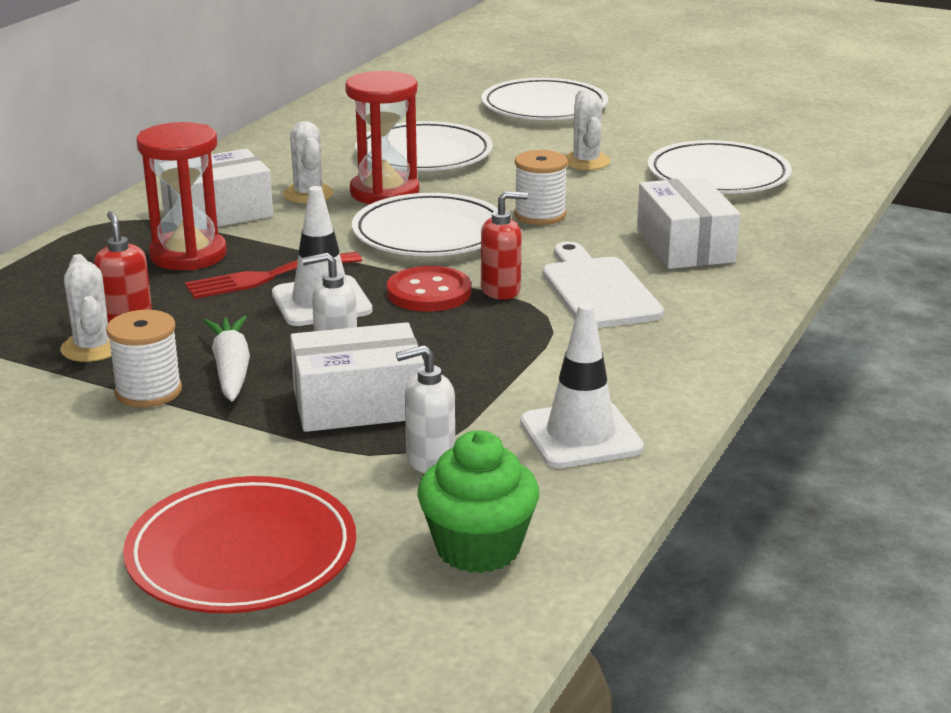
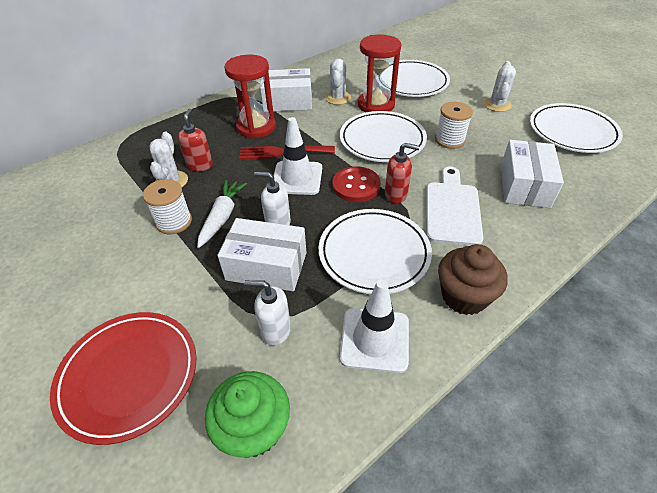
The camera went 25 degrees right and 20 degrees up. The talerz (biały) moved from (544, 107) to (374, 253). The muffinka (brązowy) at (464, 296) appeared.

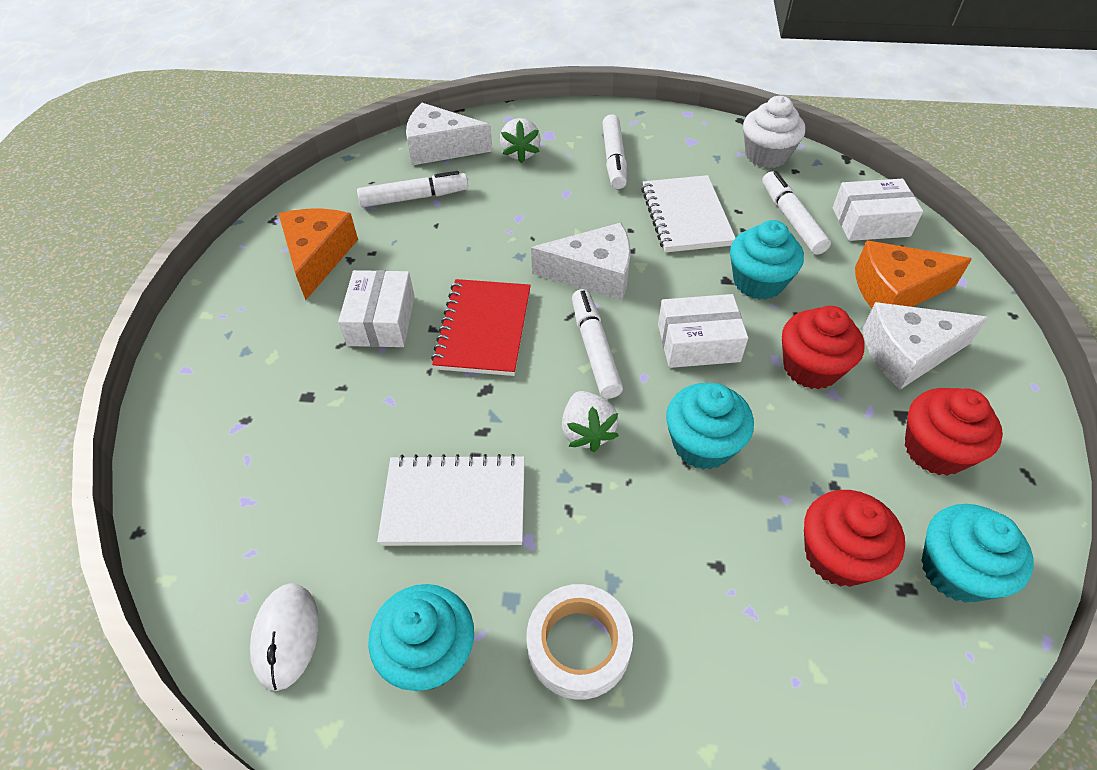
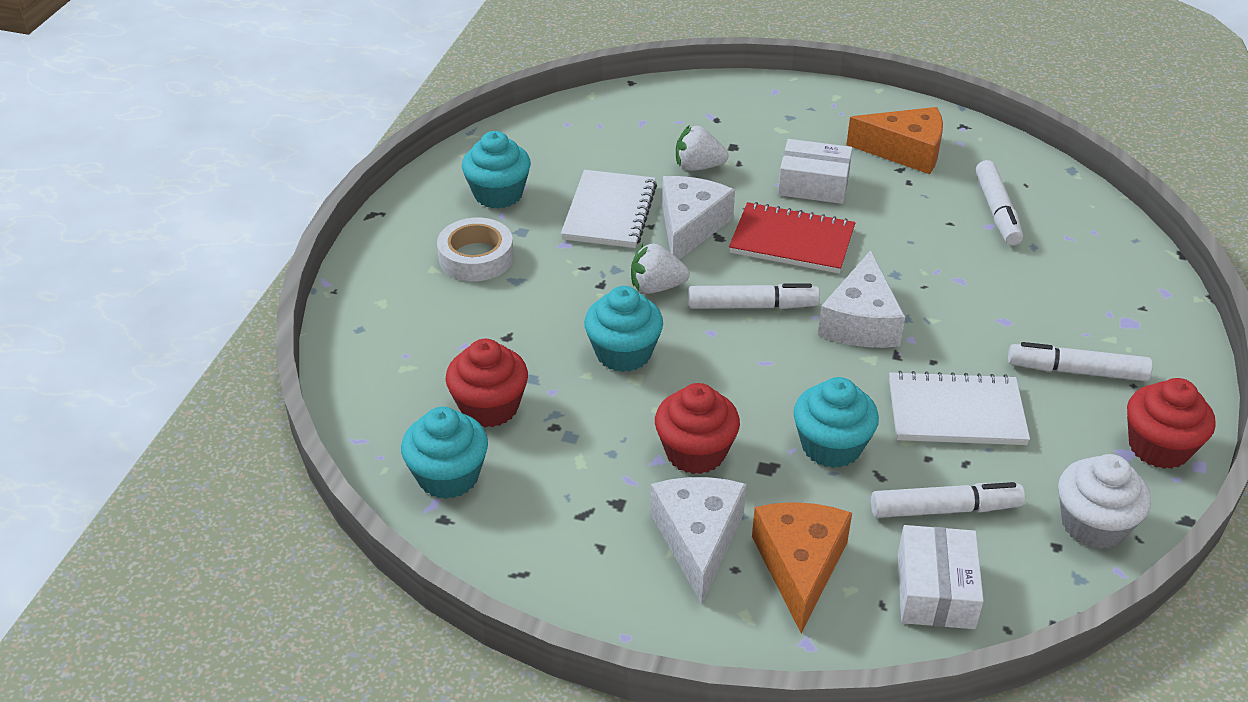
The camera went 100 degrees right and 10 degrees down. The ser (biały) moved from (440, 148) to (690, 227). The truskawka (biały) moved from (520, 153) to (698, 167). The muffinka (czerwony) moved from (935, 450) to (1159, 447). The myszka (biały) at (286, 636) disappeared. The pudełko (biały) at (698, 342) disappeared.

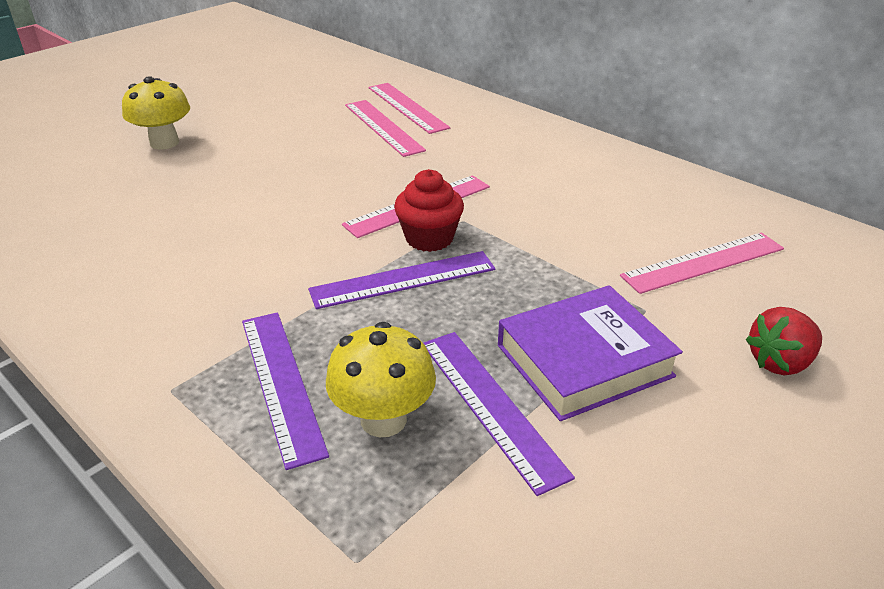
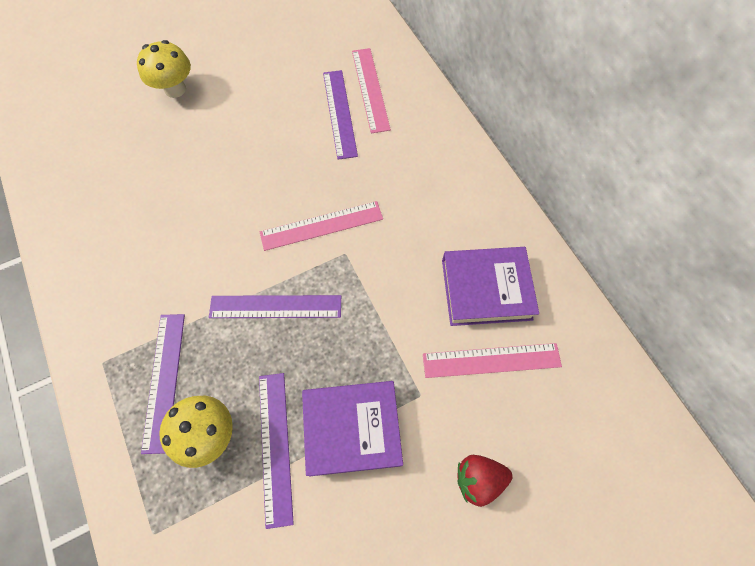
The camera went 20 degrees right and 30 degrees up. The linijka (różowy) at (383, 127) became the linijka (fioletowy) at (340, 113). The książka (fioletowy) at (486, 289) appeared. The muffinka (czerwony) at (429, 238) disappeared.

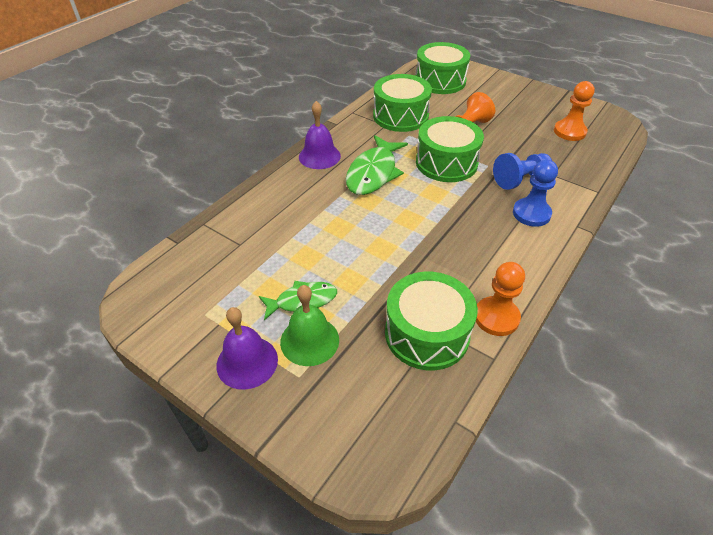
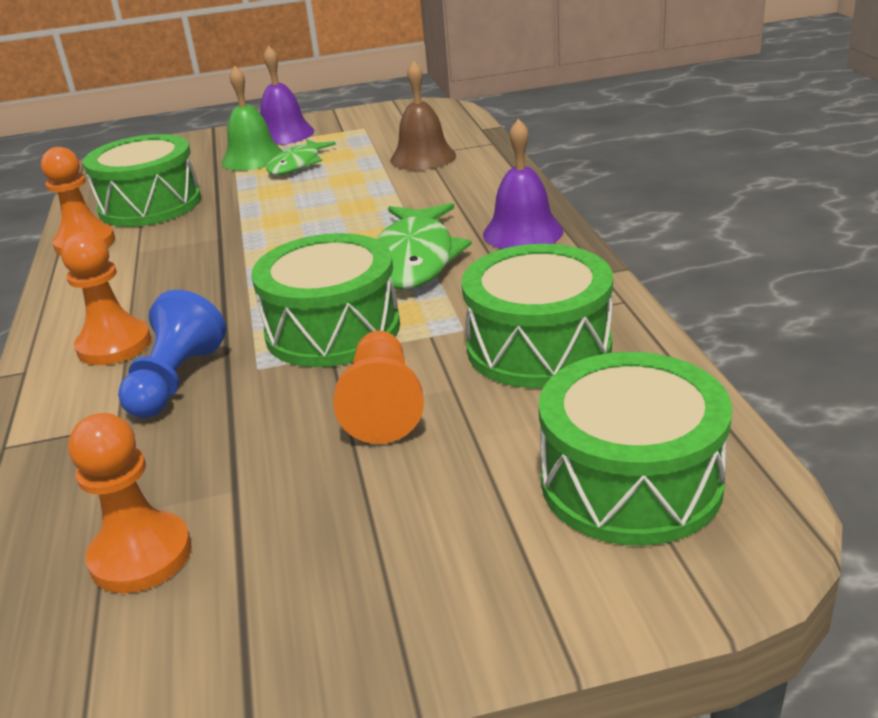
The camera went 135 degrees right and 15 degrees down. The pionek (niebieski) at (531, 213) became the pionek (pomarańczowy) at (114, 345). The ryba (zielony) at (373, 173) turned 150 degrees counterclockwise. The dzwonek (brązowy) at (423, 157) appeared.

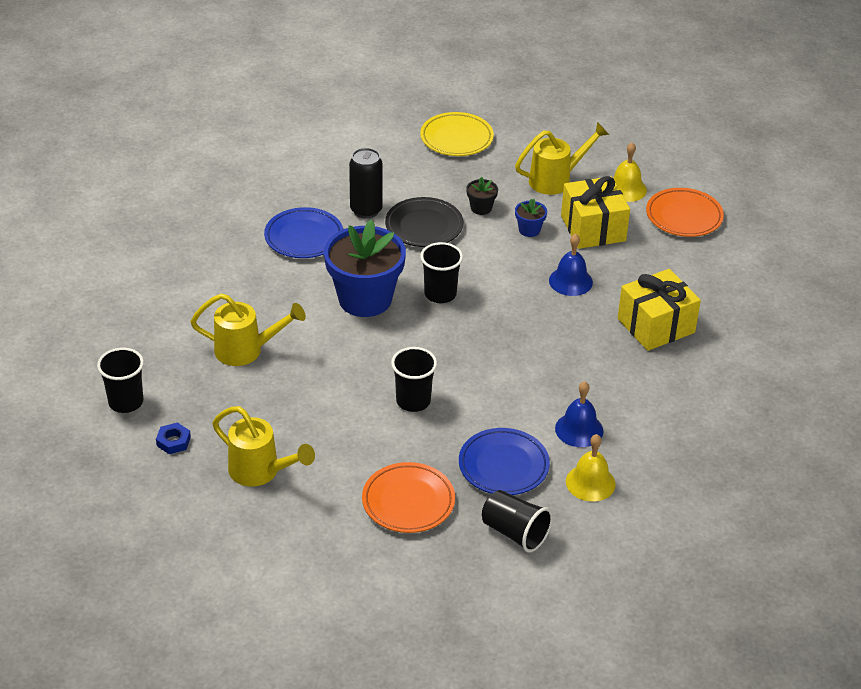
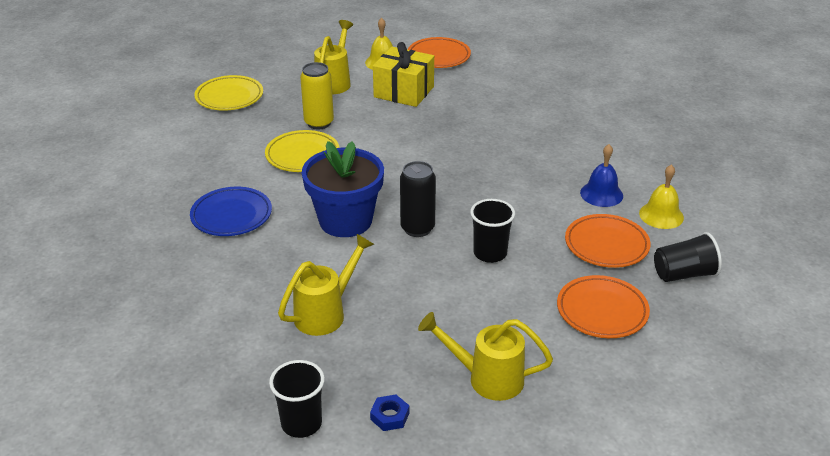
The camera went 50 degrees left and 5 degrees down. The talerz (czarny) at (424, 226) became the talerz (żółty) at (302, 155). The doniczka (czarny) at (481, 208) was replaced by the puszka (żółty) at (319, 123). The puszka (czarny) moved from (366, 210) to (417, 228). The konewka (żółty) at (261, 472) turned 150 degrees counterclockwise. The talerz (niebieski) at (503, 466) became the talerz (pomarańczowy) at (606, 245). The szklanka (czarny) at (440, 294) disappeared. The doniczka (niebieski) at (529, 230) disappeared. The dzwonek (niebieski) at (570, 281) disappeared. The prezent (żółty) at (656, 325) disappeared.

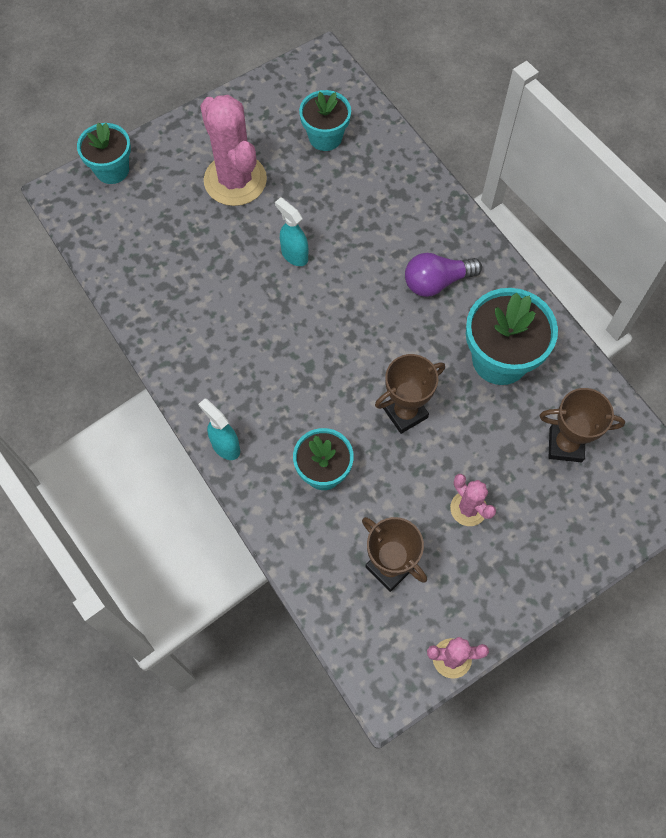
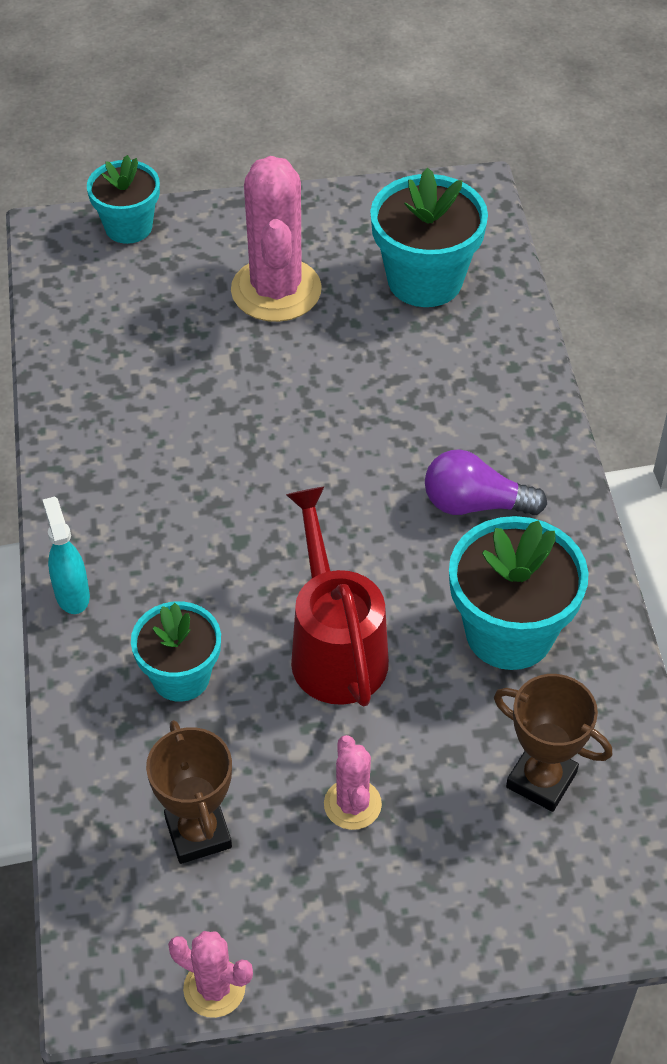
The camera went 25 degrees right and 15 degrees down. The puchar (brązowy) at (405, 413) was replaced by the konewka (czerwony) at (335, 648). The doniczka (turkusowy) at (325, 137) changed to 1.54 times the size. The spryskiwacz (turkusowy) at (294, 255) disappeared.

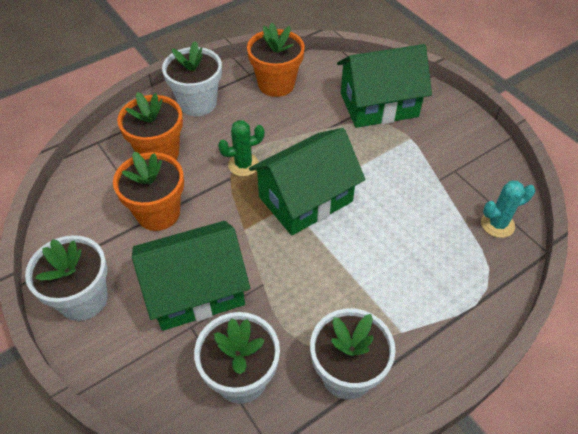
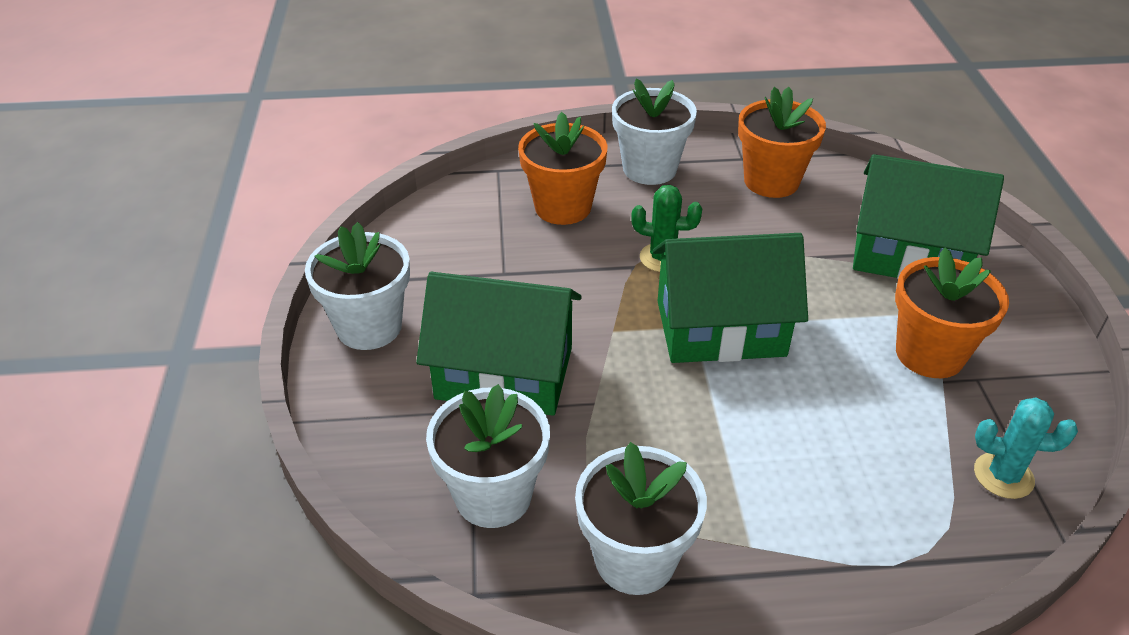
The camera went 30 degrees right and 10 degrees down. The doniczka (pomarańczowy) moved from (158, 213) to (929, 354).

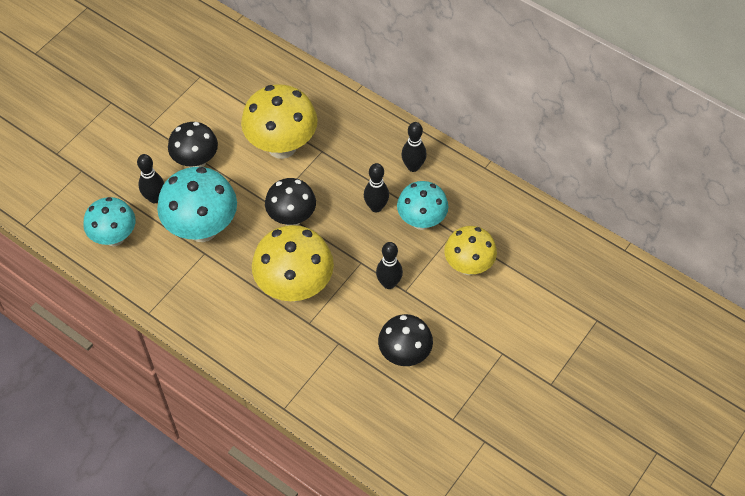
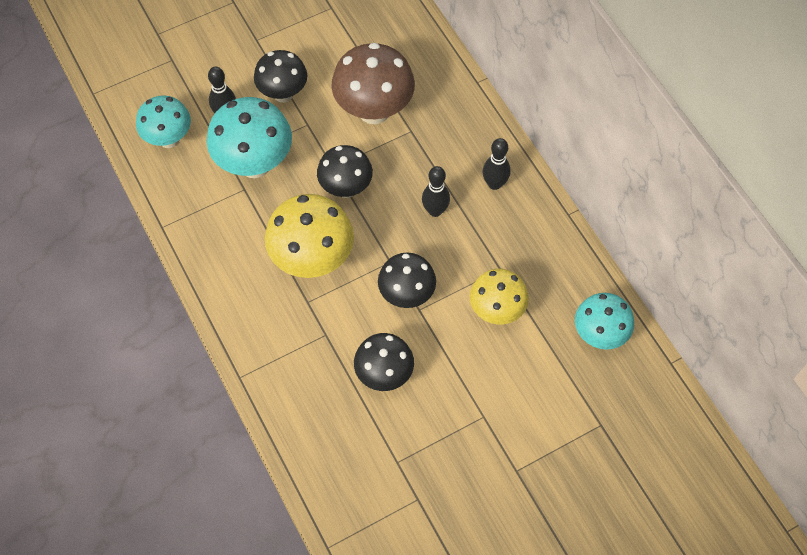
The camera went 25 degrees right and 5 degrees up. The grzyb (żółty) at (282, 146) became the grzyb (brązowy) at (374, 111). The kręgiel (czarny) at (389, 283) was replaced by the grzyb (czarny) at (406, 295). The grzyb (turkusowy) moved from (421, 221) to (599, 335).

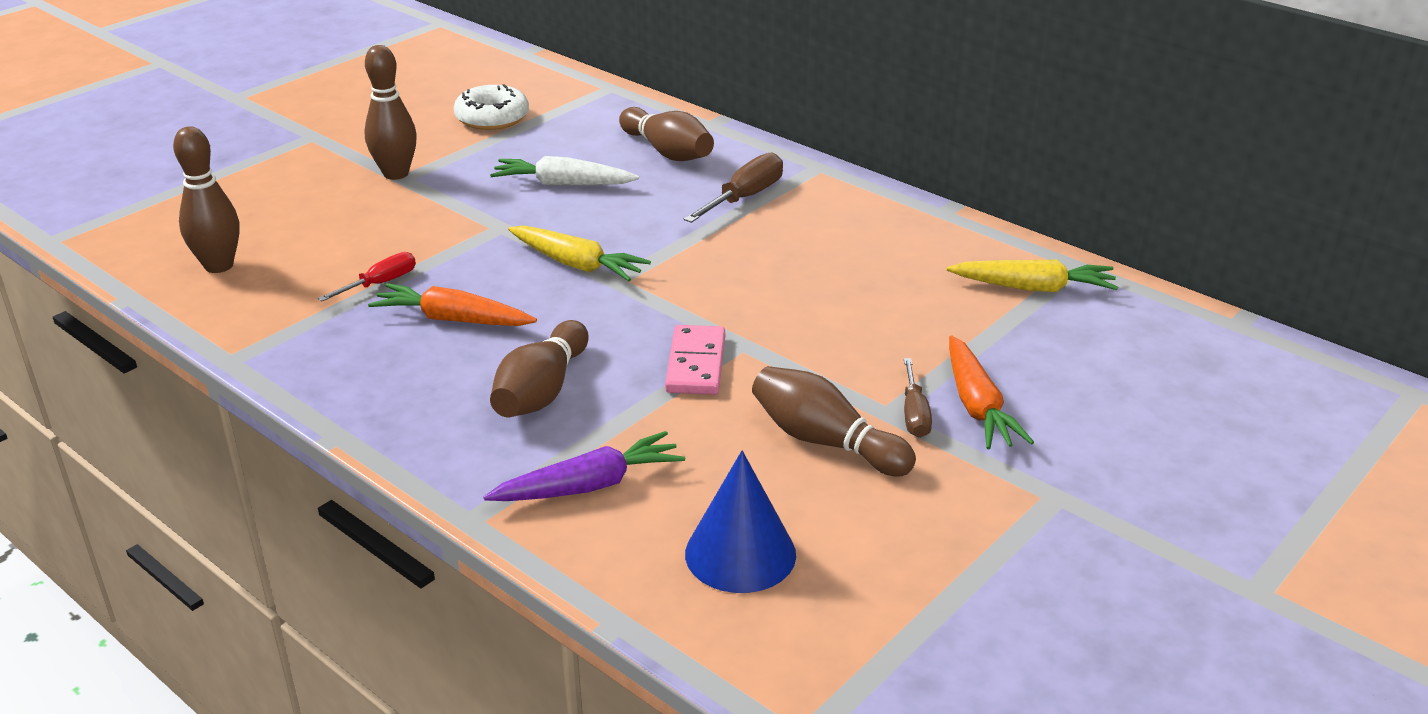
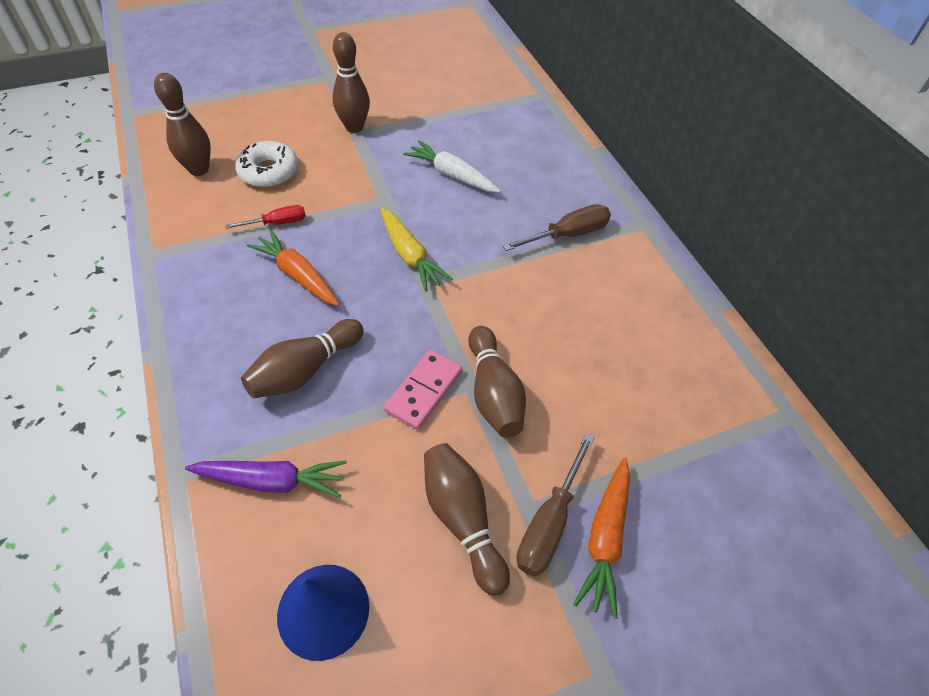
The camera went 25 degrees right and 20 degrees up. The donut (biały) moved from (492, 118) to (269, 172). The kręgiel (brązowy) moved from (667, 152) to (493, 392). The śrubokręt (brązowy) at (914, 414) changed to 1.53 times the size. The marchewka (żółty) at (1033, 288) disappeared.

